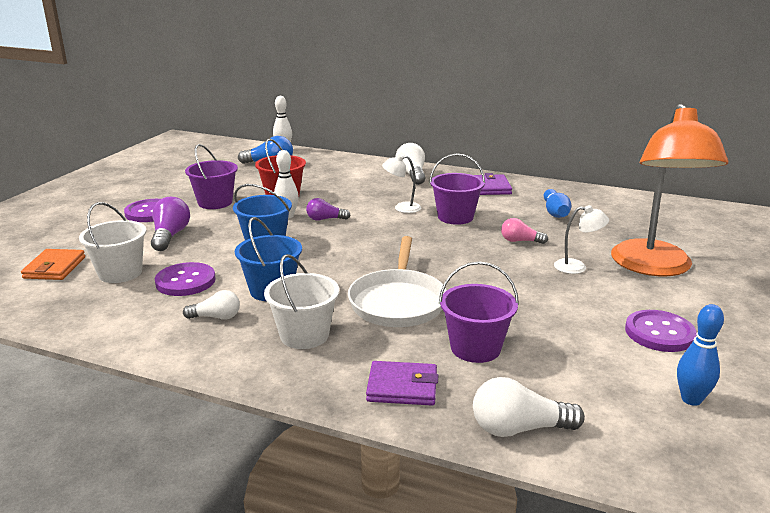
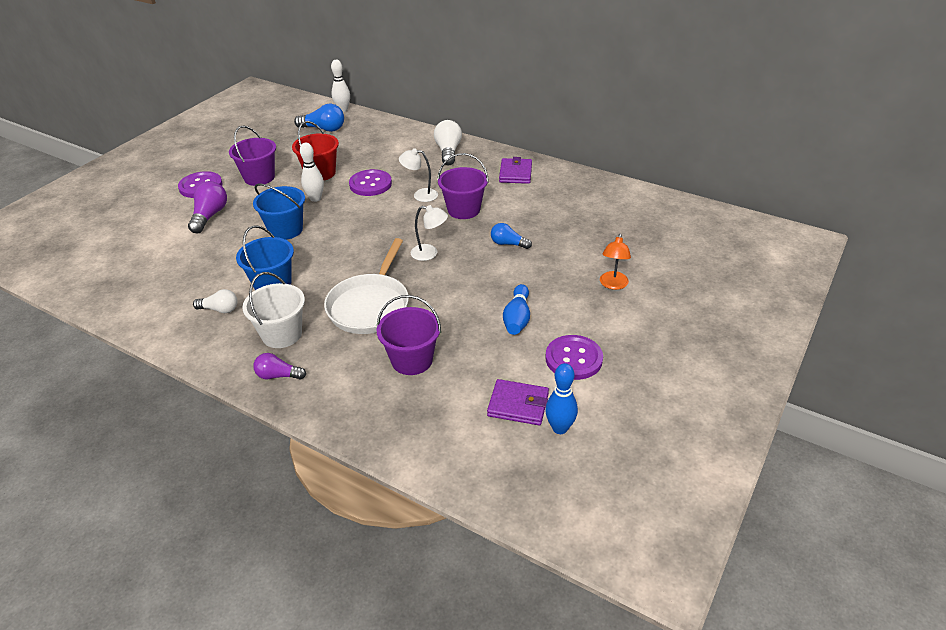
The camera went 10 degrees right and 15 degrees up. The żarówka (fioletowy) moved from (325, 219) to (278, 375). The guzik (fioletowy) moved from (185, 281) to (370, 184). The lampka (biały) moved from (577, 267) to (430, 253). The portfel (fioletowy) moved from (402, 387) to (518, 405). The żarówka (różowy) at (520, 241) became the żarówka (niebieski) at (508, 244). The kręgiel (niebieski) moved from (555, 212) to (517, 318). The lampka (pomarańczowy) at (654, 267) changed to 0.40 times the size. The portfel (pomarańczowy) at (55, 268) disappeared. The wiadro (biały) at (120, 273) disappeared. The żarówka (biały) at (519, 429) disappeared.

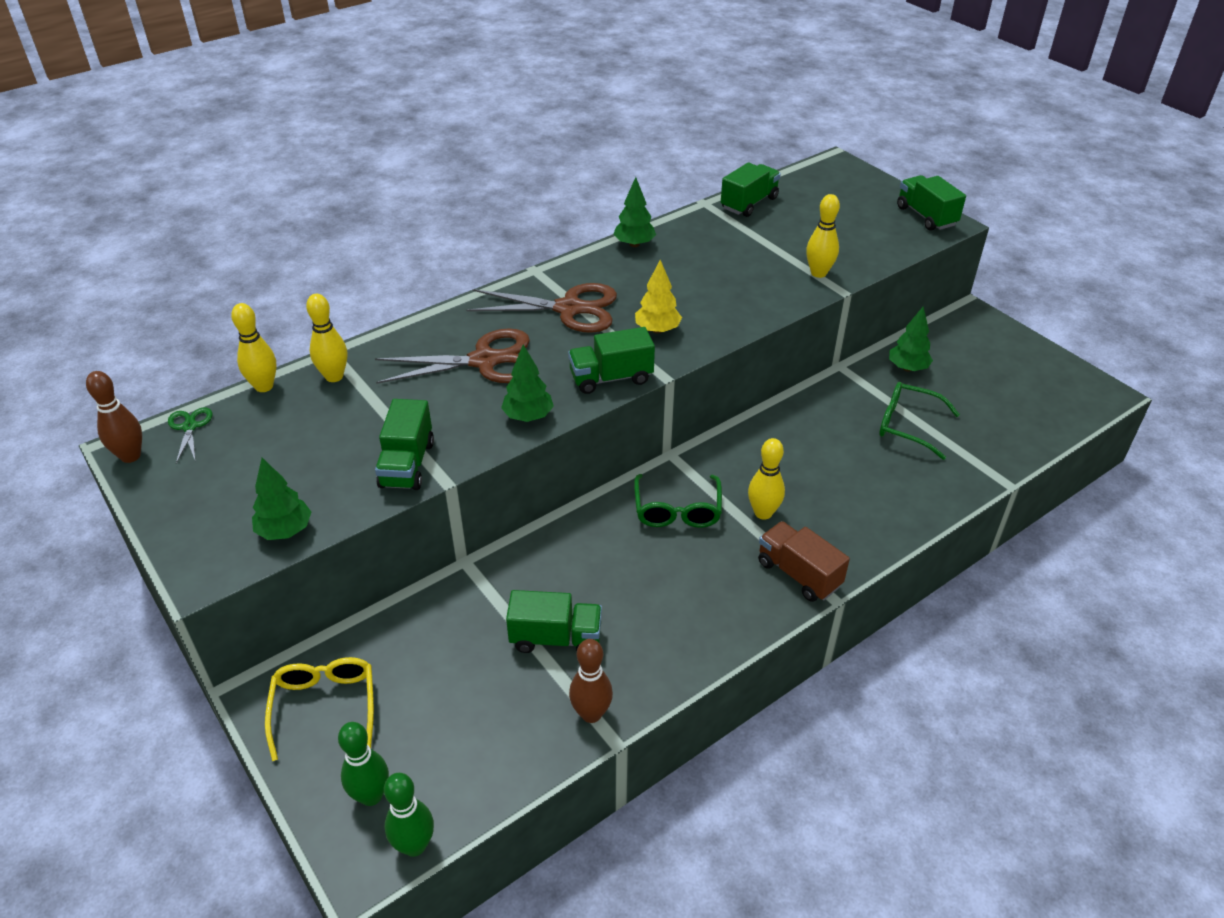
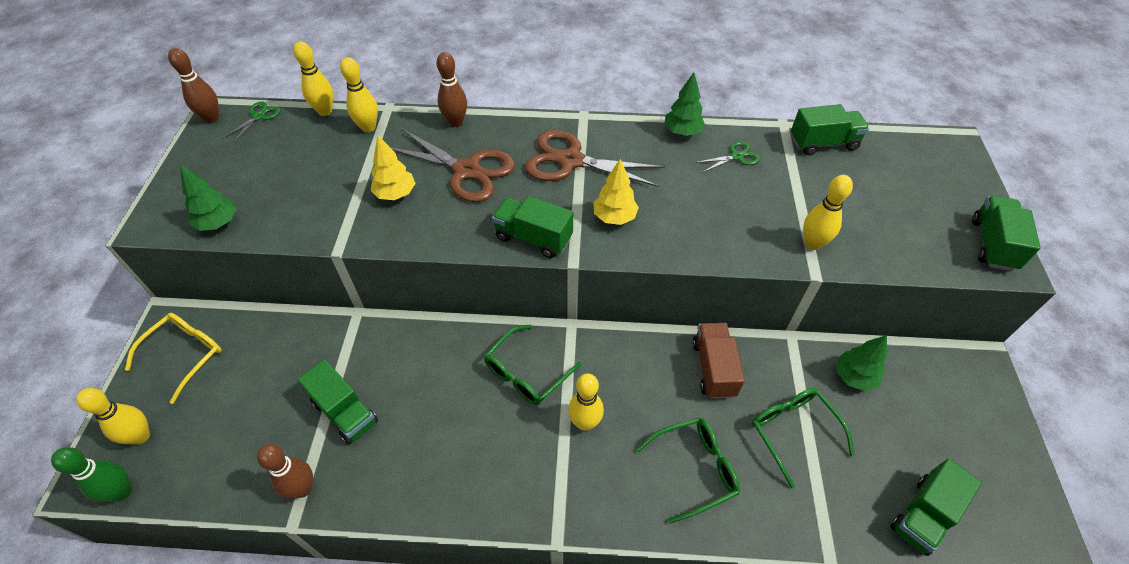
The camera went 40 degrees right and 10 degrees up. The kręgiel (zielony) at (371, 795) became the kręgiel (żółty) at (141, 436). The drzewko (żółty) at (395, 194) appeared. The kręgiel (brązowy) at (455, 122) appeared. The nożyczki (brązowy) at (569, 309) turned 150 degrees clockwise. The okulary (zielony) at (694, 469) appeared. The ciężarówka (brązowy) moved from (798, 574) to (713, 368). The nożyczki (zielony) at (736, 156) appeared. The ciężarówka (zielony) moved from (407, 464) to (923, 515). The drzewko (zielony) at (528, 416) disappeared.

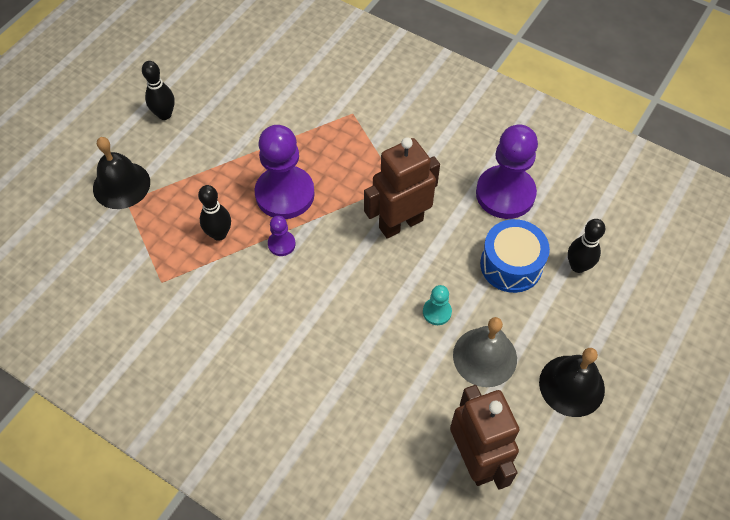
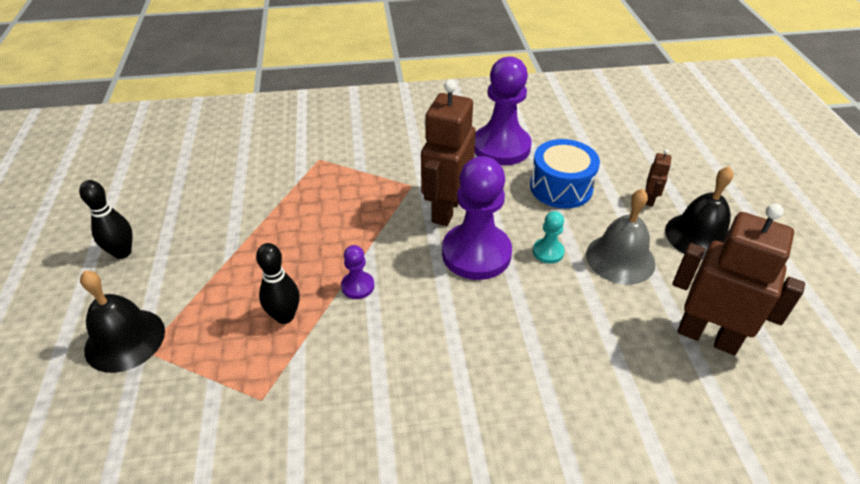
The camera went 40 degrees left and 15 degrees down. The pionek (fioletowy) moved from (285, 194) to (476, 253). The robot (brązowy) at (650, 199) appeared. The kręgiel (czarny) at (578, 266) disappeared.

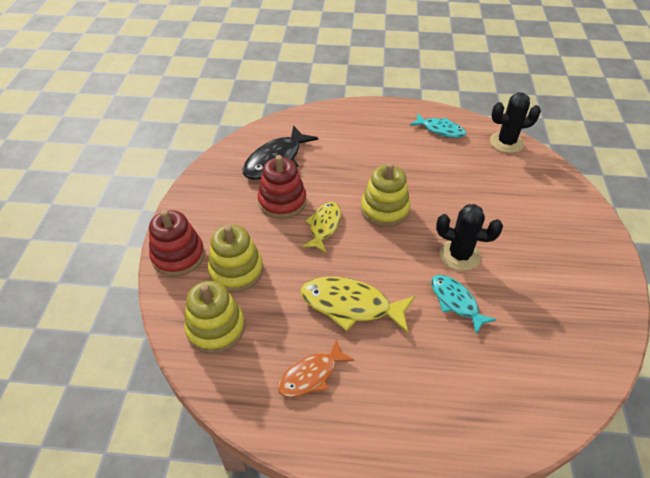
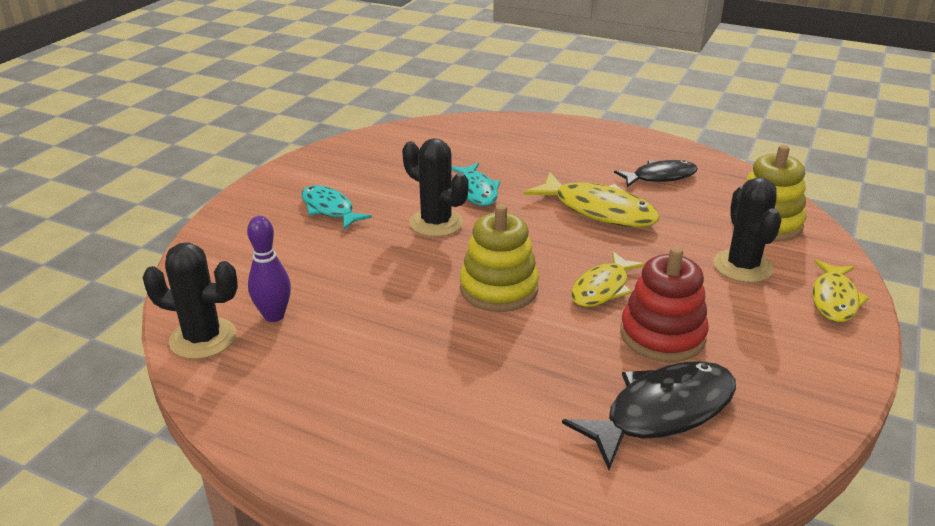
The camera went 160 degrees left and 15 degrees down. The kręgiel (fioletowy) at (274, 315) appeared. The ryba (turkusowy) moved from (440, 130) to (329, 209). The ryba (pomarańczowy) at (311, 375) became the ryba (czarny) at (660, 177). The zabawka nakładanka (żółty) at (236, 271) was replaced by the kaktus (czarny) at (742, 266). The zabawka nakładanka (czerwony) at (178, 256) was replaced by the ryba (żółty) at (834, 299).

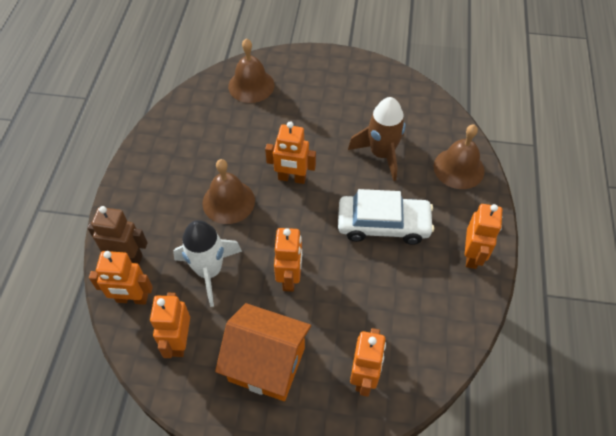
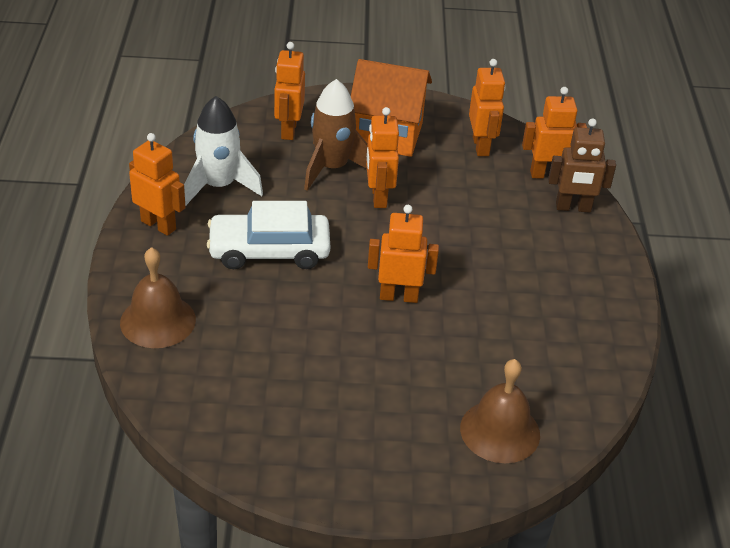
The camera went 170 degrees right and 15 degrees down. The robot (pomarańczowy) at (472, 255) turned 120 degrees clockwise. The rakieta (biały) moved from (209, 271) to (219, 186). The rakieta (brązowy) moved from (381, 154) to (332, 168). The dzwonek (brązowy) at (228, 201) disappeared.

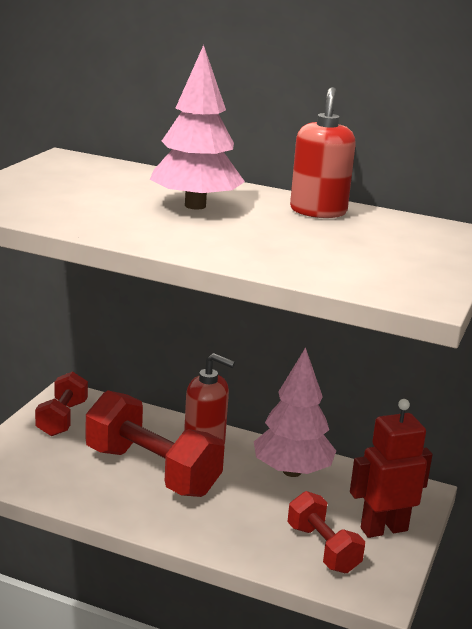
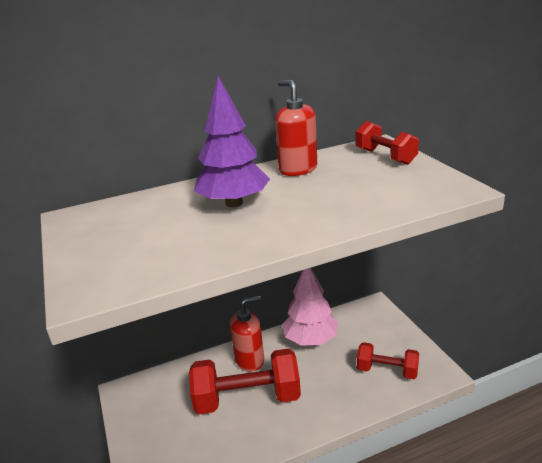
The camera went 40 degrees left and 5 degrees up. The drzewko (różowy) at (195, 206) became the drzewko (fioletowy) at (234, 203). The hantel (czerwony) moved from (62, 419) to (385, 157). The robot (czerwony) at (383, 529) disappeared.

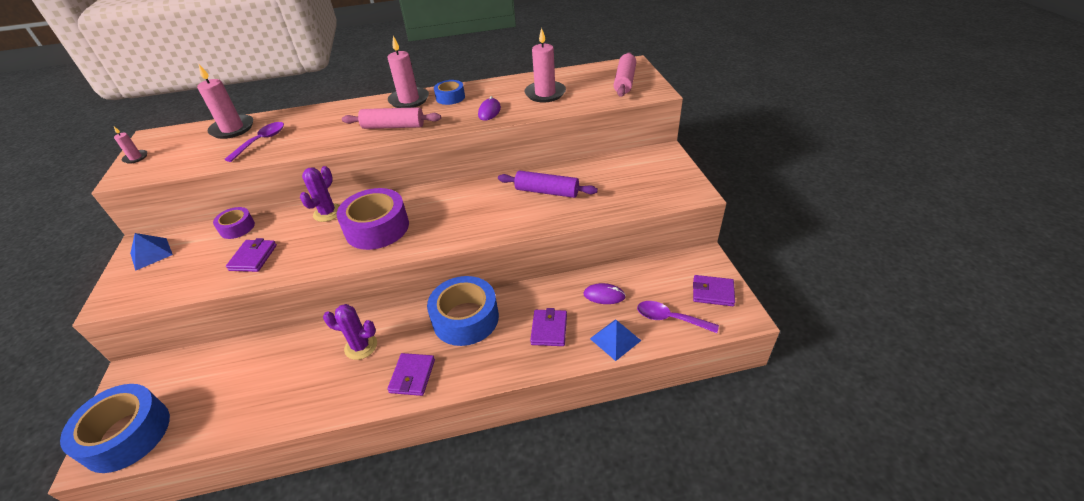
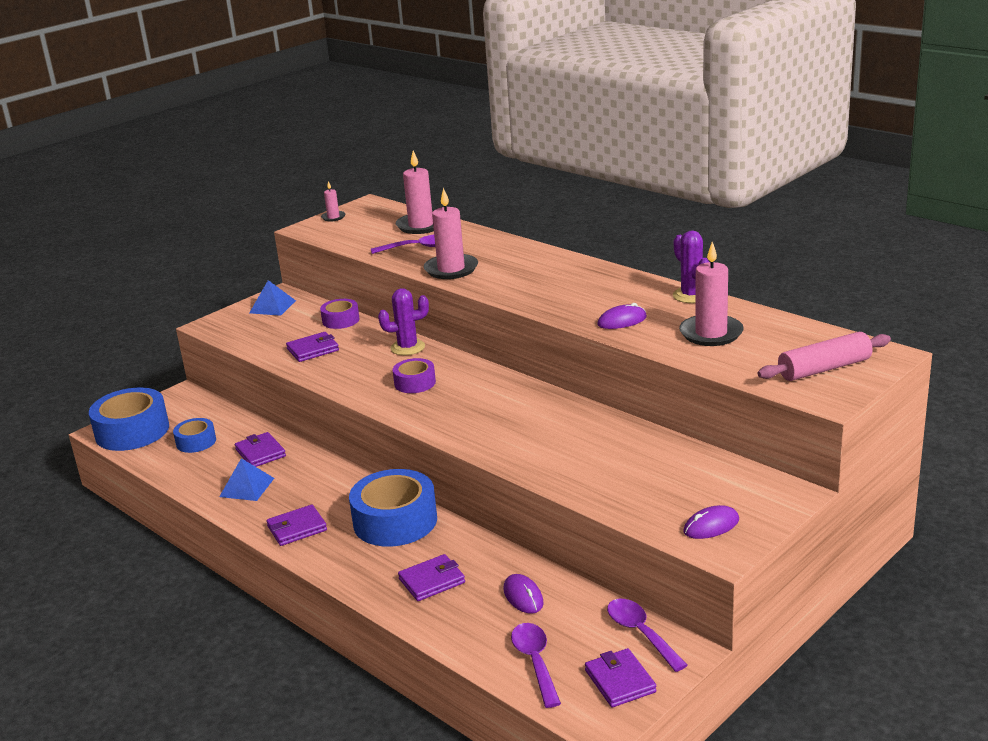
The camera went 55 degrees right and 15 degrees down. The taśma klejąca (niebieski) moved from (450, 97) to (196, 442). The piramida (niebieski) moved from (615, 339) to (246, 487). The portfel (fioletowy) at (260, 453) appeared. The taśma klejąca (fioletowy) at (377, 228) changed to 0.53 times the size. The świeca (różowy) moved from (409, 100) to (451, 269). The łyżka (fioletowy) at (640, 633) appeared. The kaktus (fioletowy) moved from (361, 346) to (691, 295). The myszka (fioletowy) at (711, 526) appeared. The wałek do ciasta (różowy) at (393, 126) disappeared. The wałek do ciasta (fioletowy) at (547, 191) disappeared.

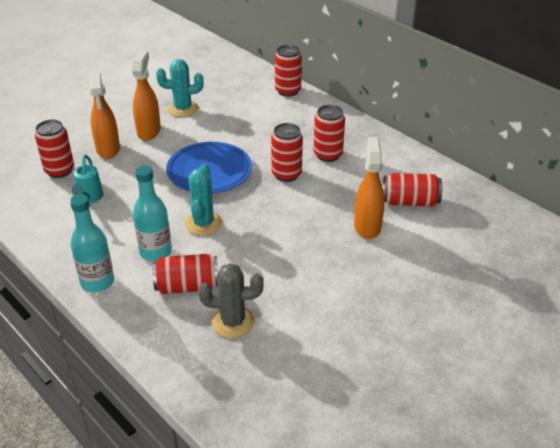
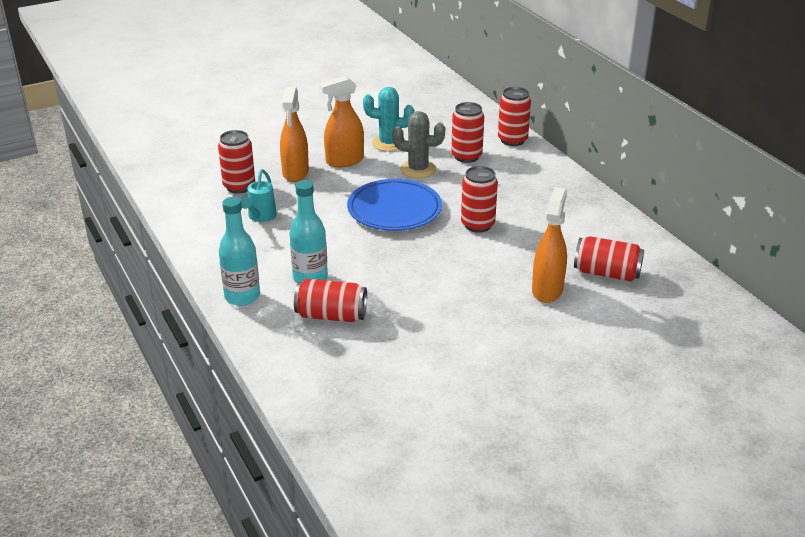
The camera went 15 degrees right and 5 degrees down. The spryskiwacz (pomarańczowy) at (149, 131) turned 135 degrees counterclockwise. The kaktus (szary) moved from (233, 322) to (418, 169). The puszka (czerwony) moved from (328, 155) to (466, 156). The kaktus (turkusowy) at (203, 223) disappeared.

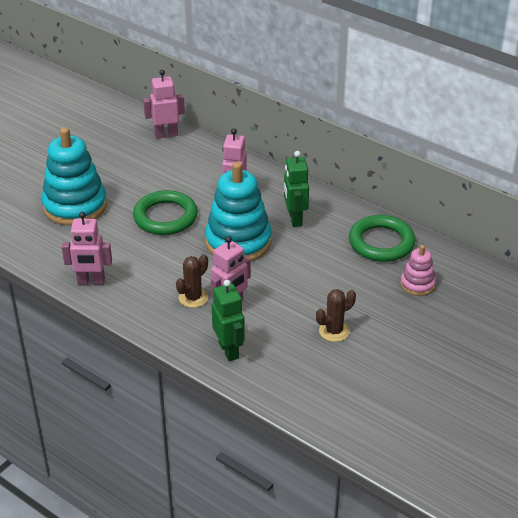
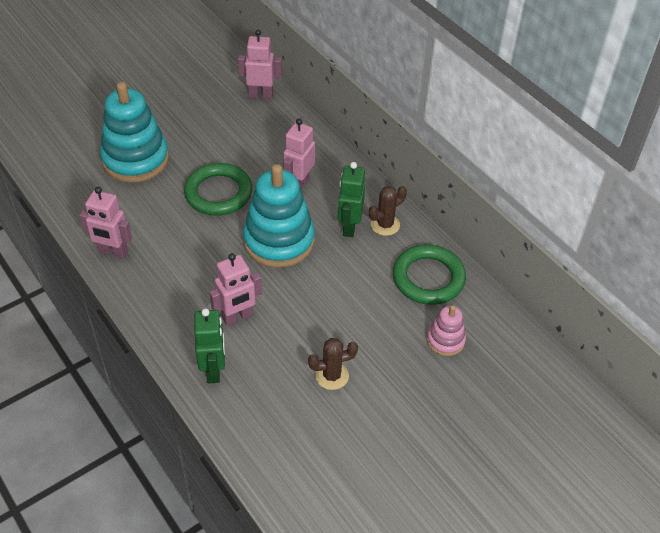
The camera went 15 degrees right and 10 degrees up. The kaktus (brązowy) moved from (193, 298) to (385, 225).

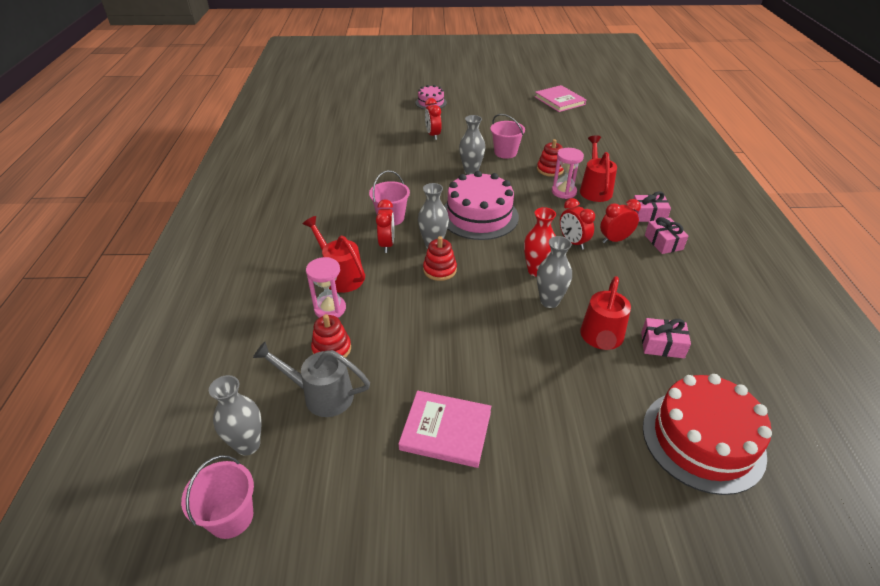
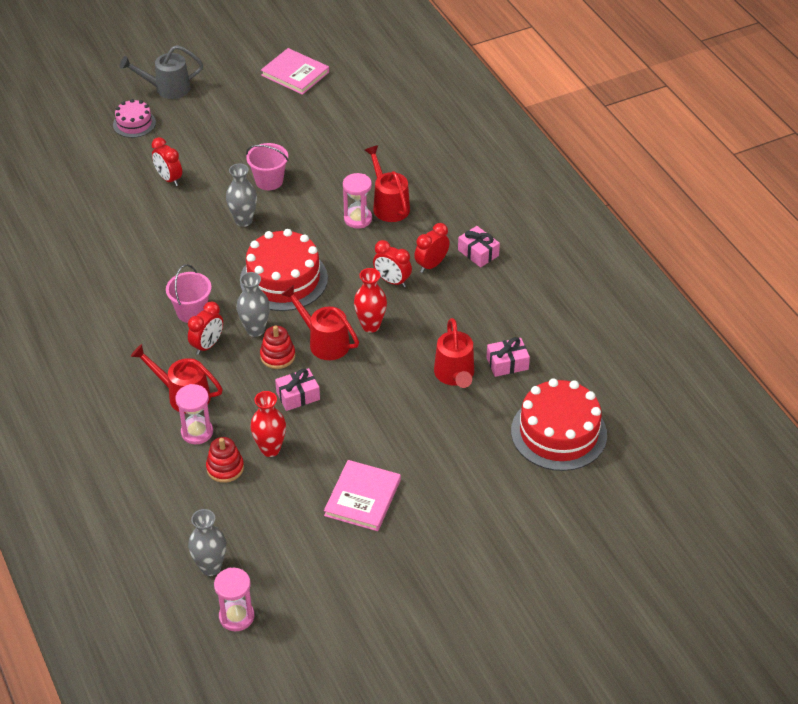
The camera went 25 degrees left and 5 degrees up. The konewka (szary) moved from (321, 395) to (167, 89). The budzik (czerwony) at (387, 244) turned 60 degrees clockwise. The wiadro (różowy) at (231, 517) was replaced by the klepsydra (różowy) at (236, 616). The tort (różowy) at (479, 216) became the tort (czerwony) at (283, 279). The wazon (czerwony) at (270, 449) appeared. The prezent (różowy) moved from (648, 215) to (298, 396). The konewka (czerwony) at (324, 342) appeared. The książka (różowy) at (446, 430) turned 60 degrees counterclockwise. The zabawka nakładanka (czerwony) at (550, 169) disappeared. The wazon (szary) at (549, 301) disappeared.

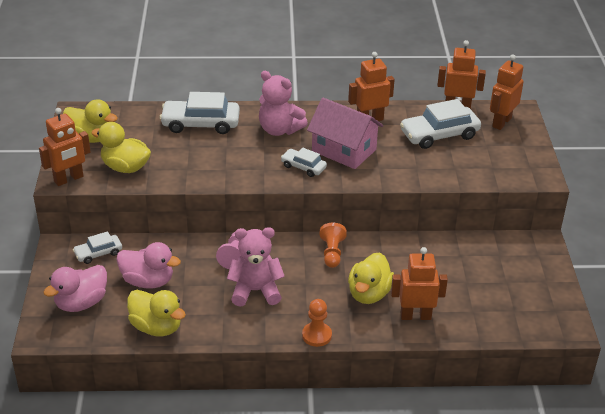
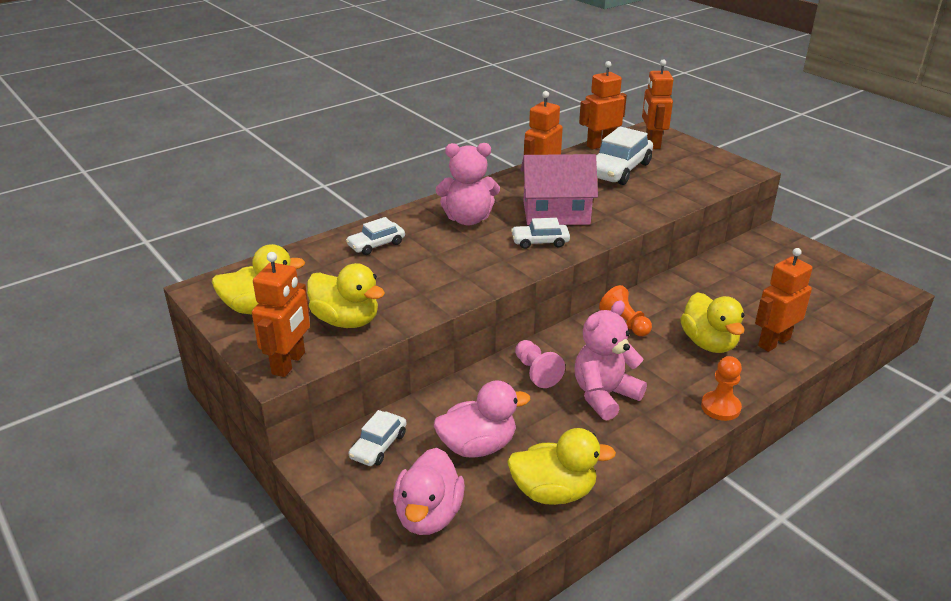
The camera went 35 degrees left and 5 degrees down. The kaczka (żółty) at (125, 167) turned 135 degrees counterclockwise. The samochód (biały) at (200, 124) changed to 0.56 times the size.

